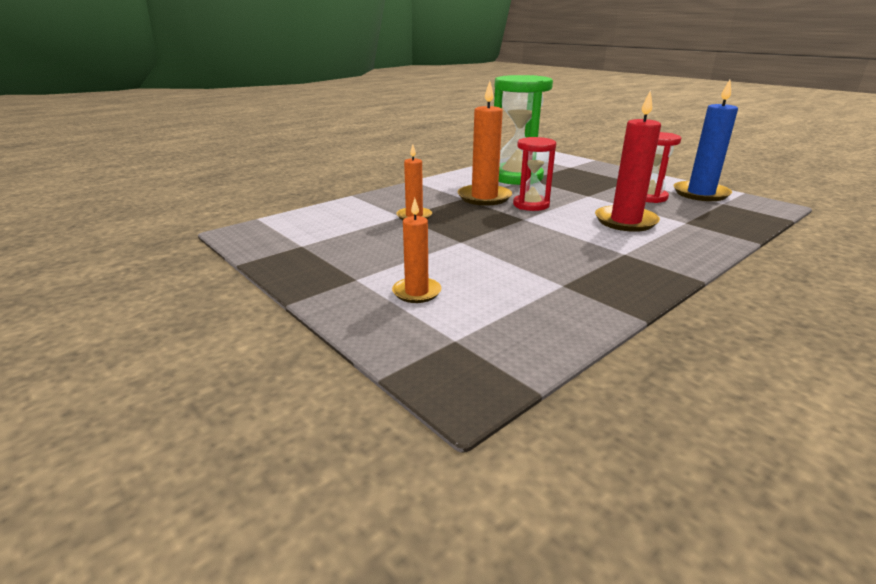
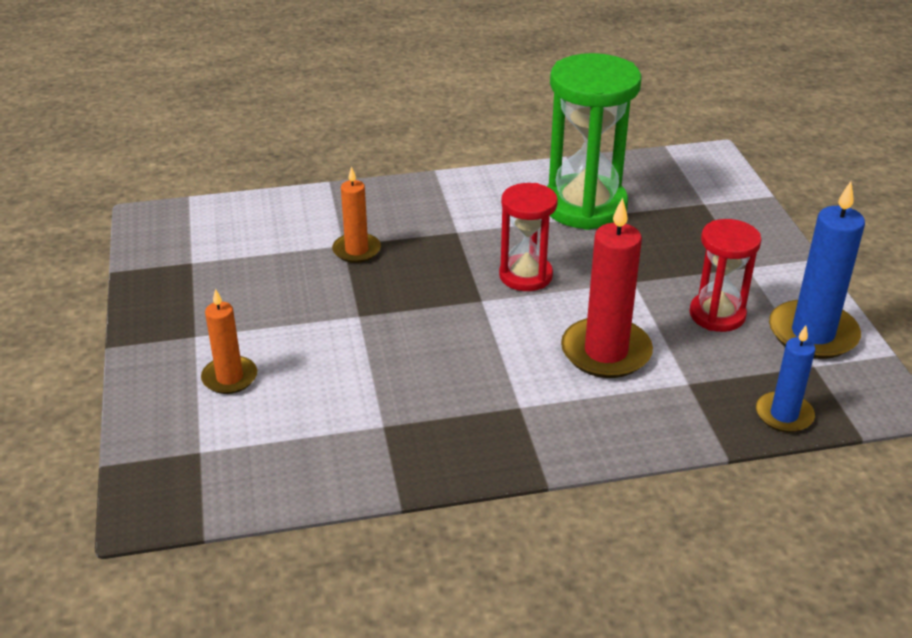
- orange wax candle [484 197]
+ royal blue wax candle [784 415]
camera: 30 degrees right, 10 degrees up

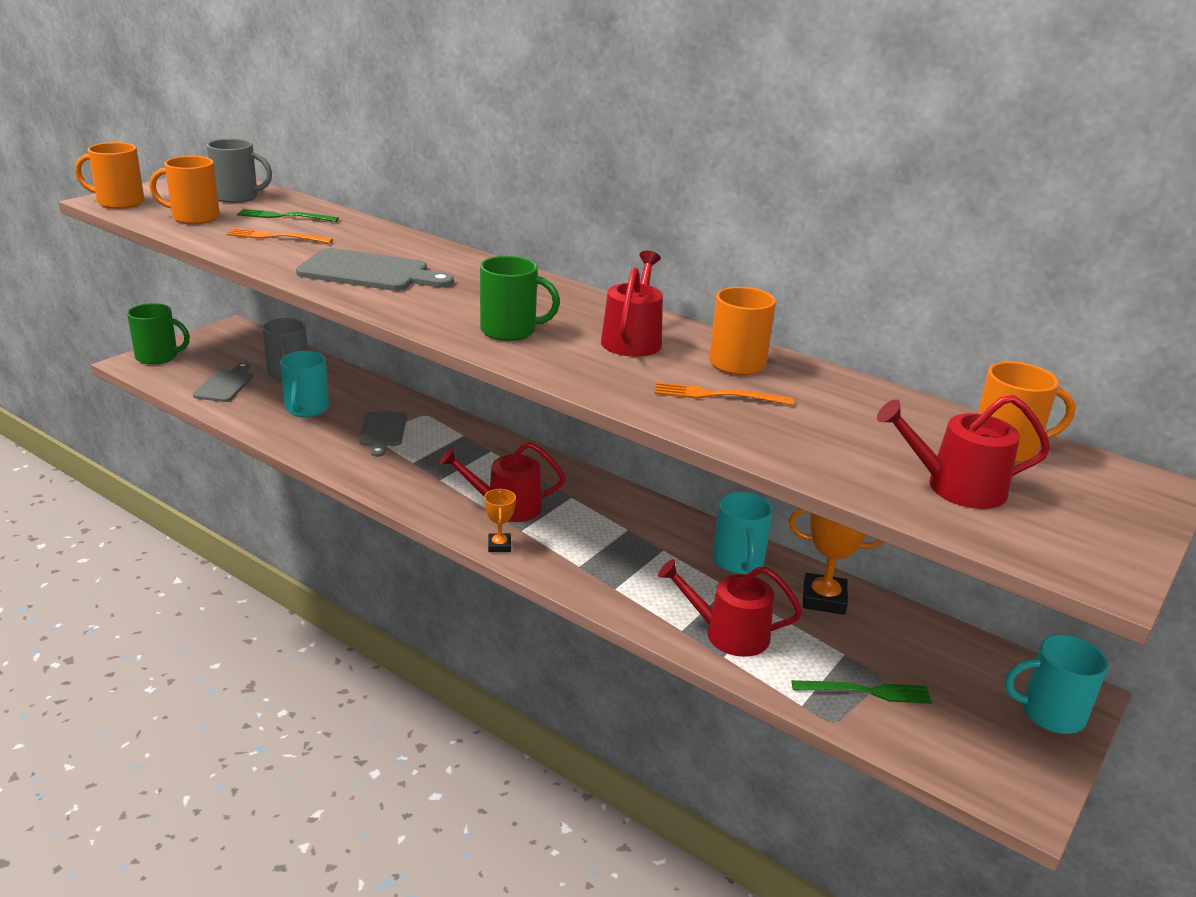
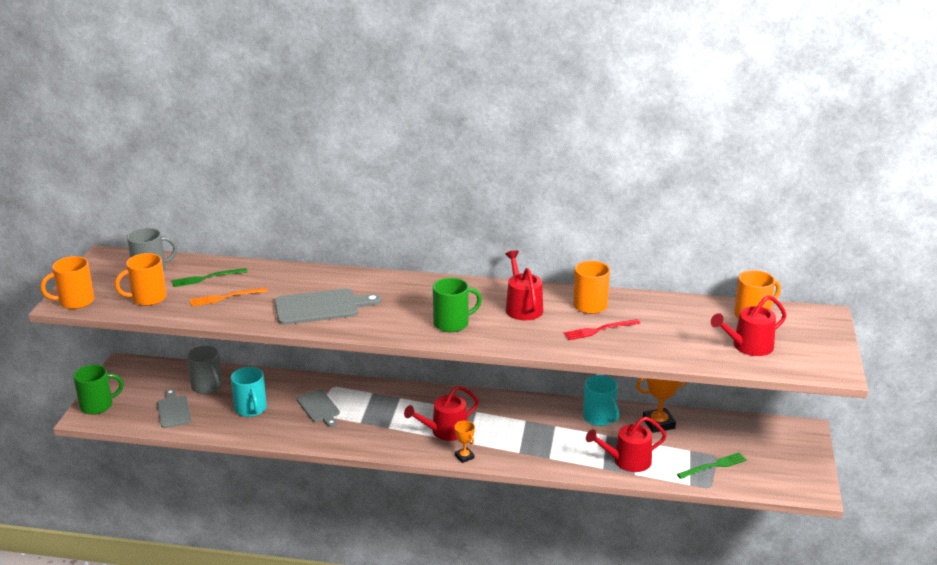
~ orange fork [717 395] to red fork [599 330]
- teal mug [1050 713]
camera: 25 degrees left, 0 degrees up

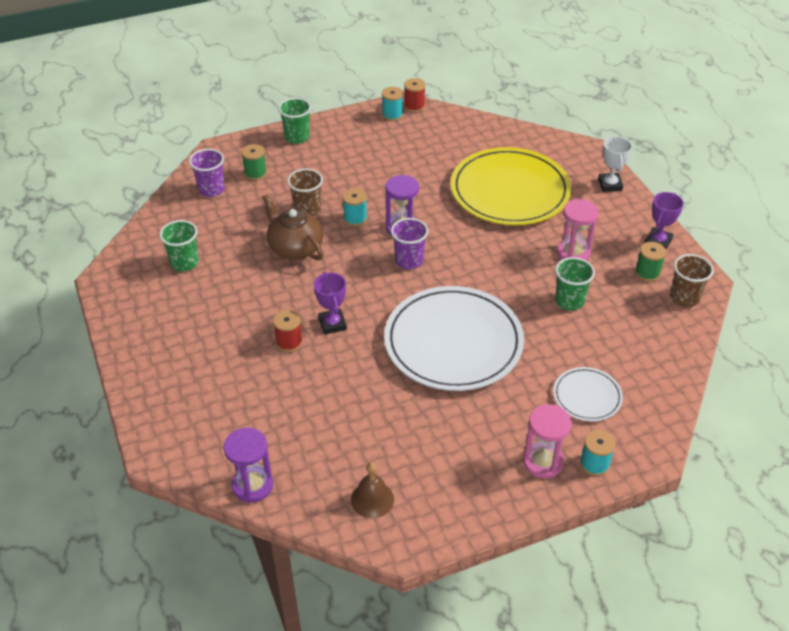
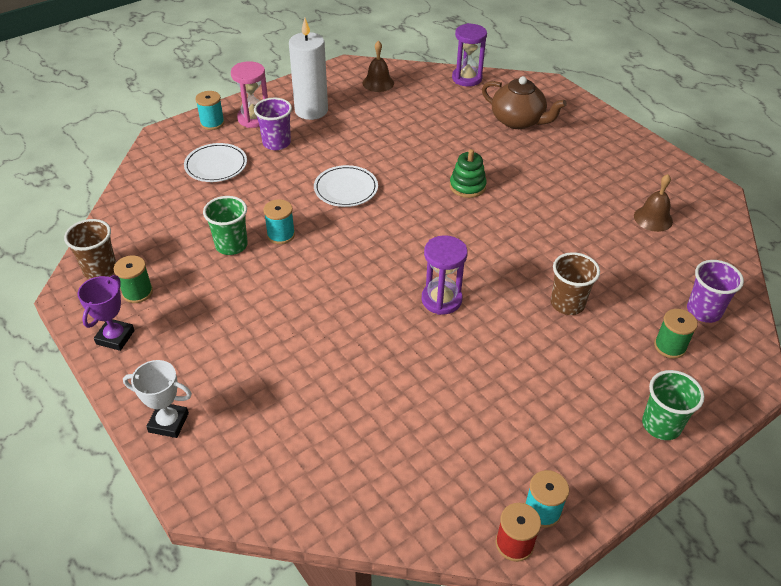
~ emerald beaker [184 263] to dark brown bell [653 218]
~ dark brown tea pot [295 248] to [518 121]
- red spool [289 342]
~ purple prize cup [332 324] to emerald stacking rings [467 186]
~ teal spool [355 218] to [281 235]
~ snow-white flat dish [453 342] = [346 189] x0.47
~ purple beaker [409 261] to [276 143]
- golden flat dish [510 191]
- pink hourglass [573 253]
~ snow-white prize cup [610 185] = [168 422] 60 degrees counterclockwise
+ snow-white wax candle [311 110]
camera: 165 degrees right, 0 degrees up

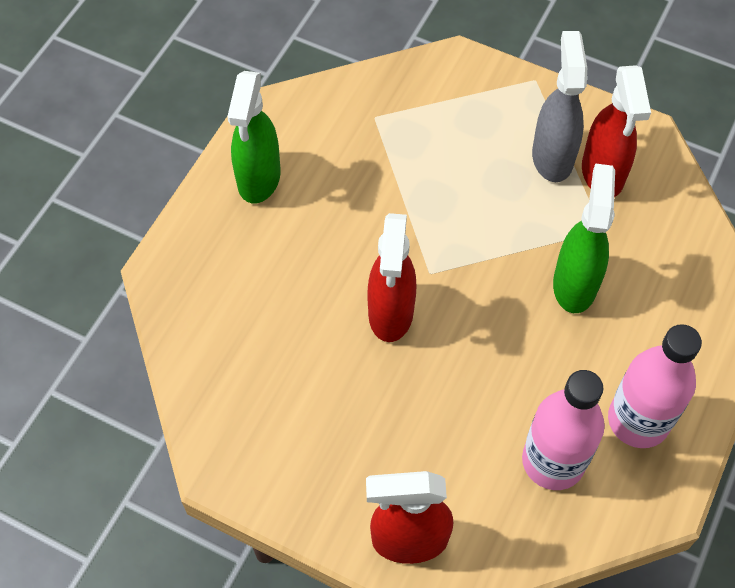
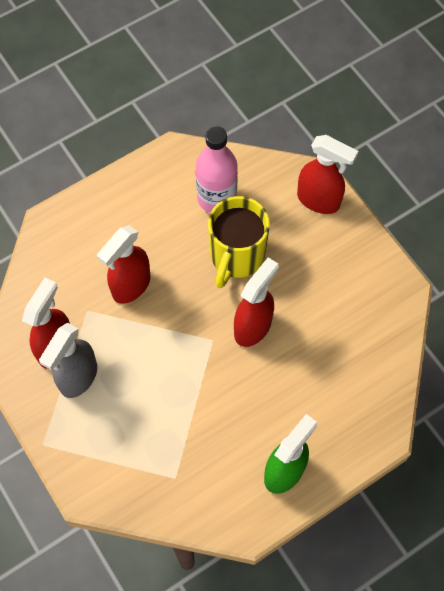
~ emerald sprayer [574 284] to red sprayer [131 286]
- pink flask [638 420]
+ golden mug [236 256]
camera: 150 degrees left, 5 degrees up

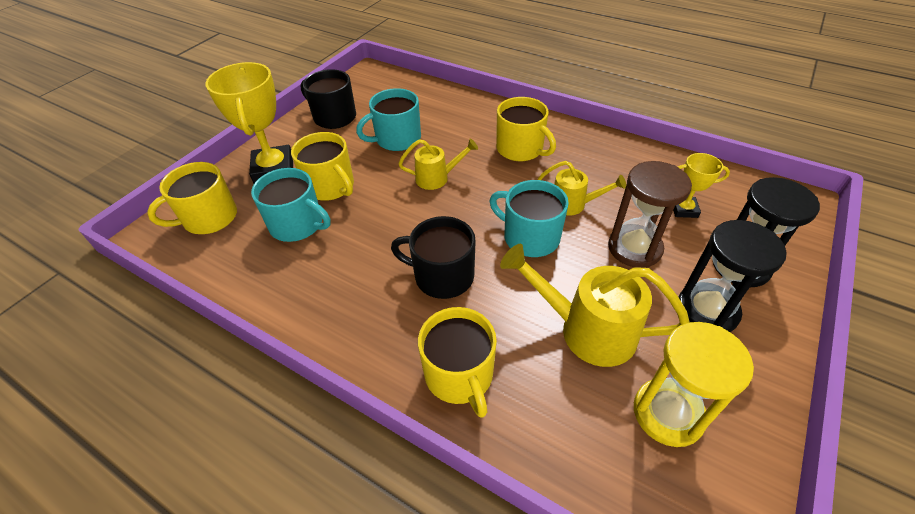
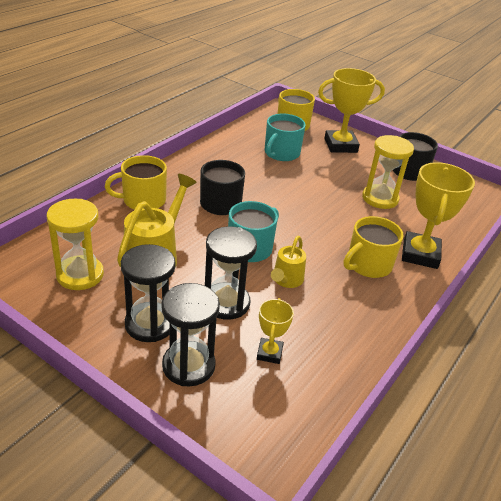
- golden mug [330 186]
~ teal mug [397 139] to golden hourglass [380 198]
- golden watering pot [437 178]
~ dark brown hourglass [634 248] to jet-black hourglass [226 303]
+ golden prize cup [420 254]
camera: 90 degrees right, 10 degrees down

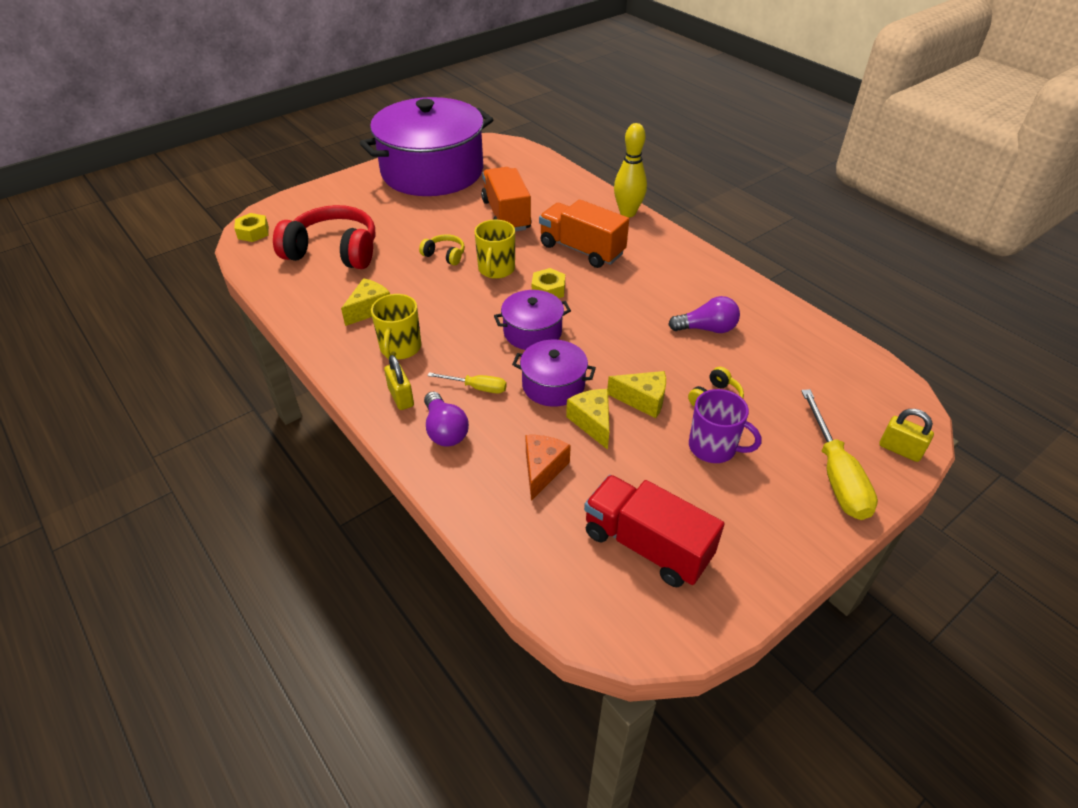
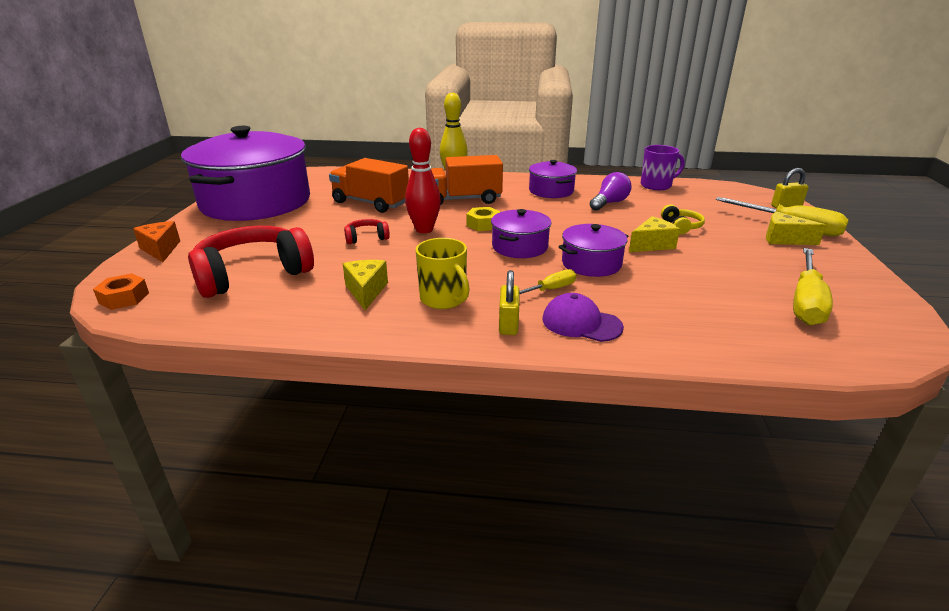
~ golden nut [253 232] to orange nut [124 298]
~ golden padlock [401 397] = [508 324] 75 degrees clockwise
~ golden headset [445 255] to red headset [366 238]
~ purple lightbulb [445 430] to purple peaked cap [581 323]
~ golden mug [496 269] to red skittle [424 230]
~ orange piece of cheese [542 470] to [161 249]
~ golden piece of cheese [592 422] to [784 239]
~ red toy truck [646 545] to golden screwdriver [806 302]
~ purple mug [714 447] to [656 185]
+ purple stockpot [551 191]
camera: 45 degrees left, 15 degrees down

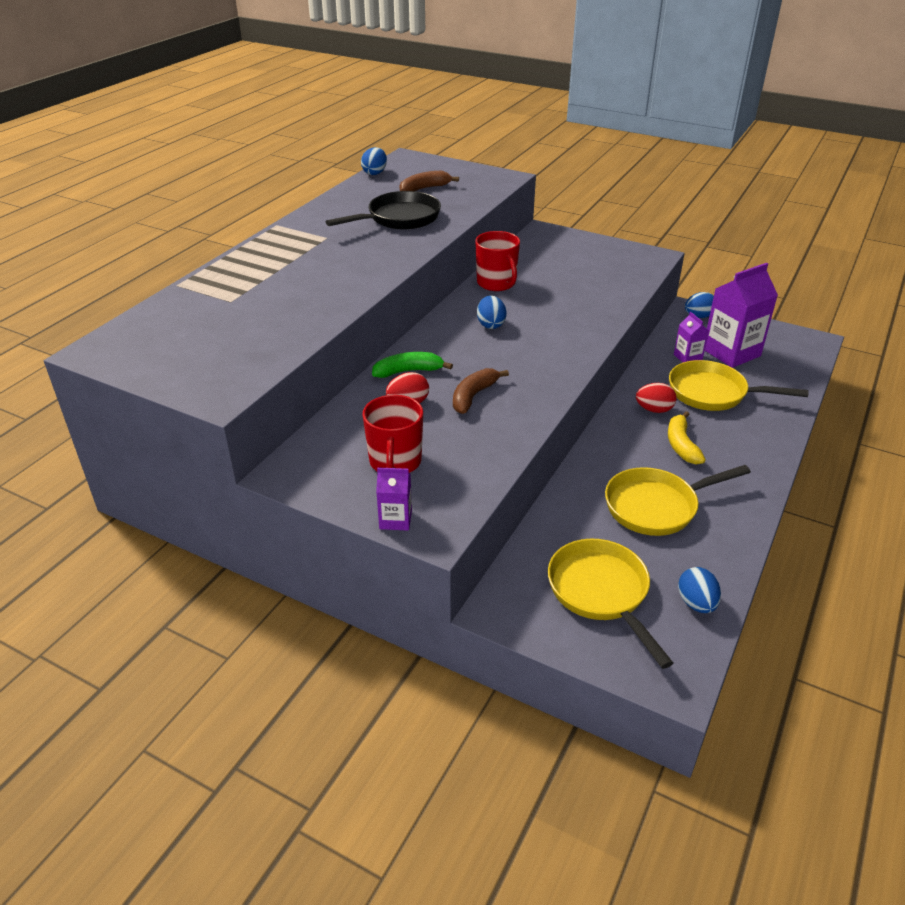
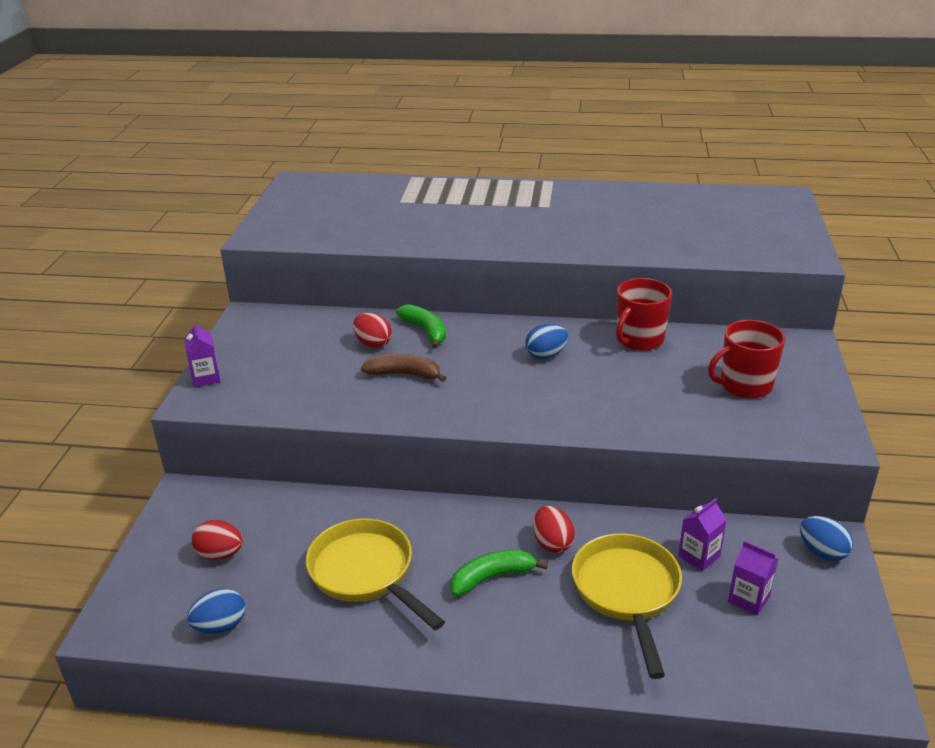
- jet-black frying pan [399 218]
- royal blue egg [375 173]
~ red mug [395 462] to [744 385]
- dark brown banana [424 188]
~ golden frying pan [601 592] to red egg [220 554]
~ golden banana [681 445] to emerald banana [492 577]
~ purple milk carton [731 352] = [748 599] x0.50
camera: 70 degrees right, 5 degrees down

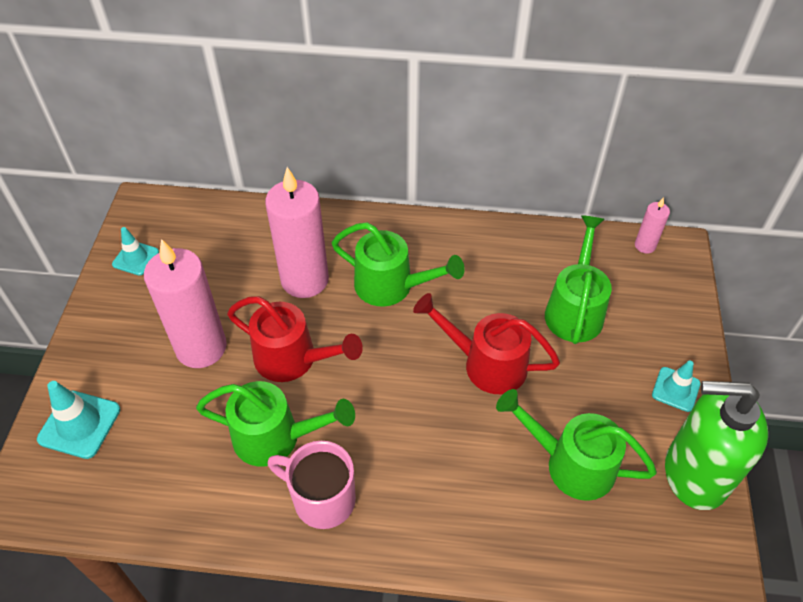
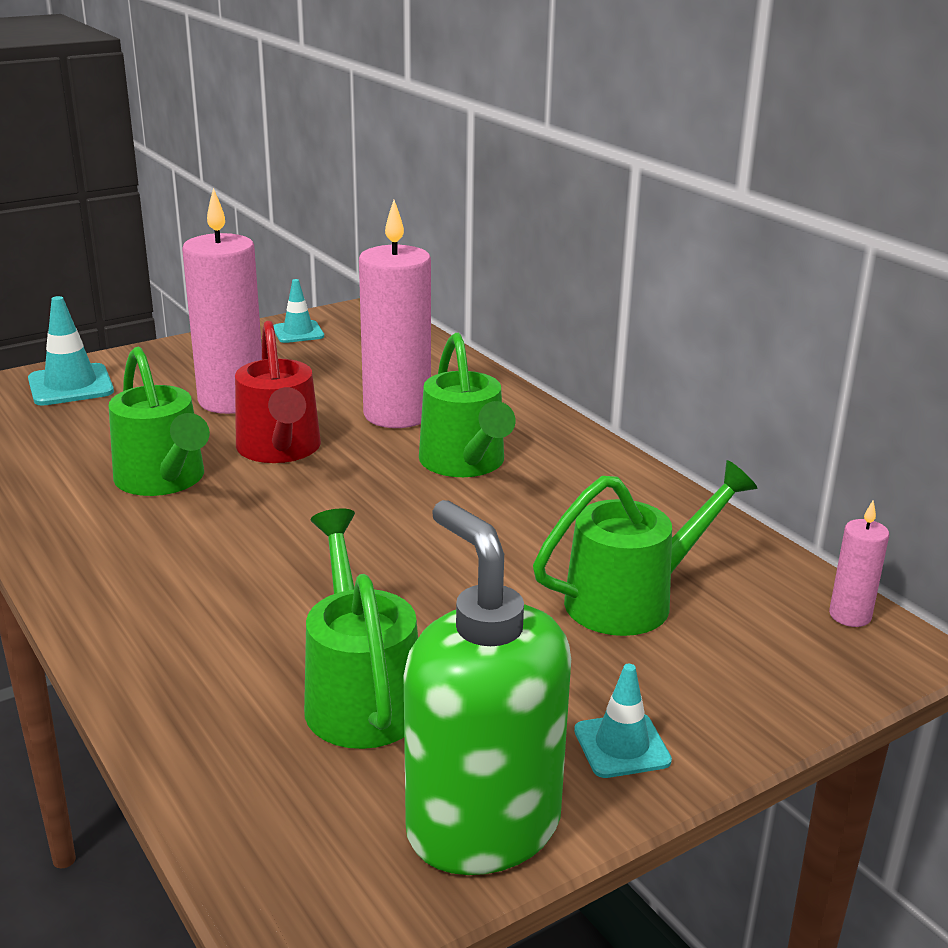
- pink mug [321 499]
- red watering pot [485 363]
camera: 50 degrees right, 25 degrees down

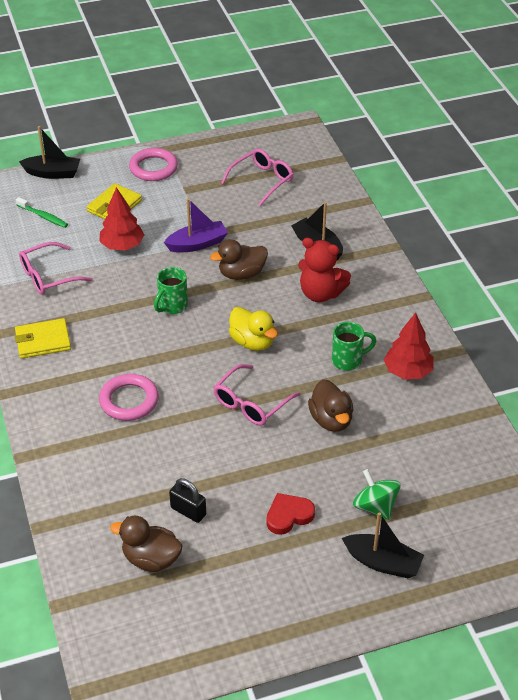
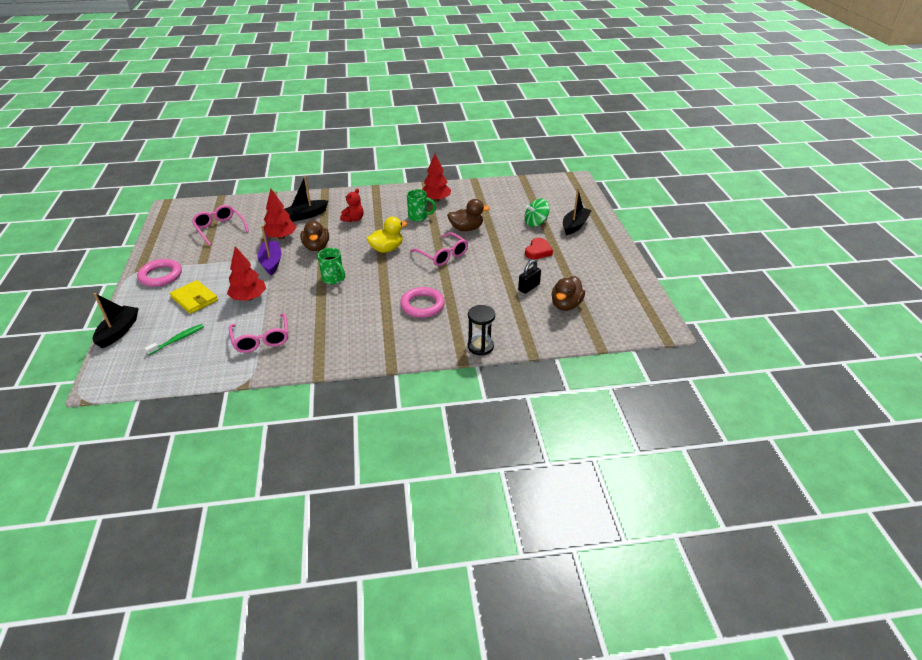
- golden wallet [43 341]
~ red heart [288 516] = [538 251] 135 degrees counterclockwise
~ red teddy [320 293] = [354 219] x0.65
~ emerald mug [348 360] = [419 217] 105 degrees clockwise
+ red toy tree [281 237]
+ jet-black hourglass [480 346]
camera: 80 degrees left, 5 degrees down

